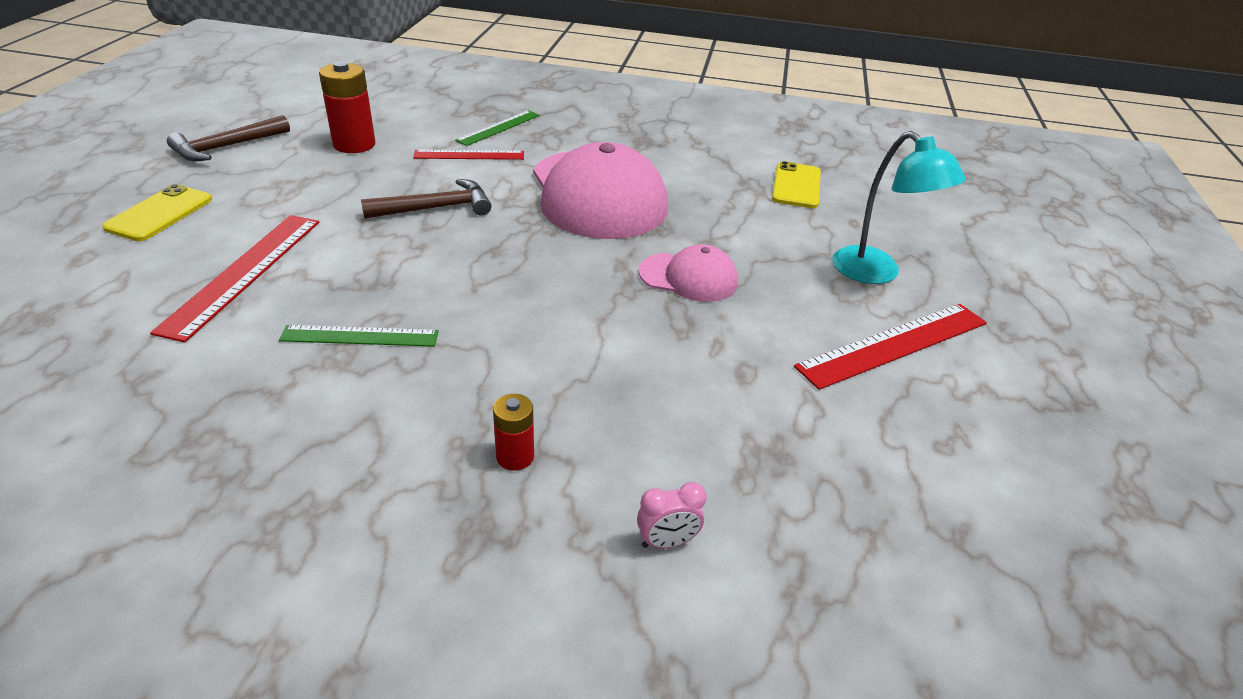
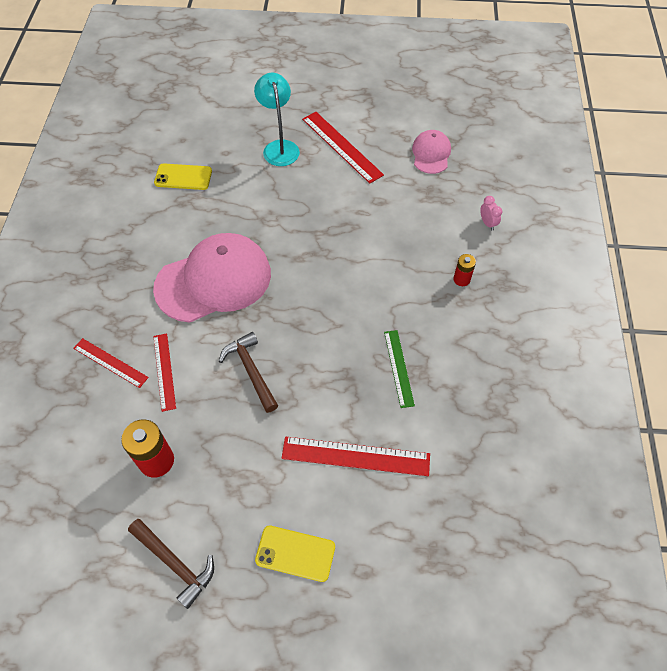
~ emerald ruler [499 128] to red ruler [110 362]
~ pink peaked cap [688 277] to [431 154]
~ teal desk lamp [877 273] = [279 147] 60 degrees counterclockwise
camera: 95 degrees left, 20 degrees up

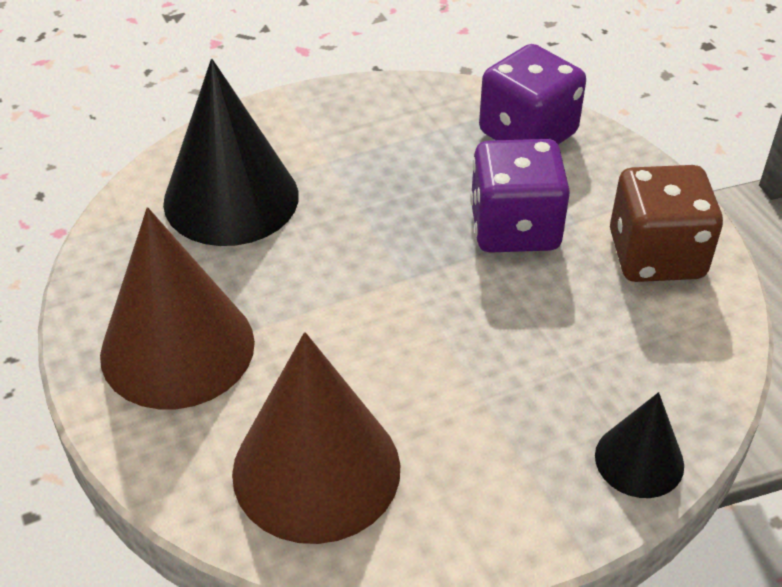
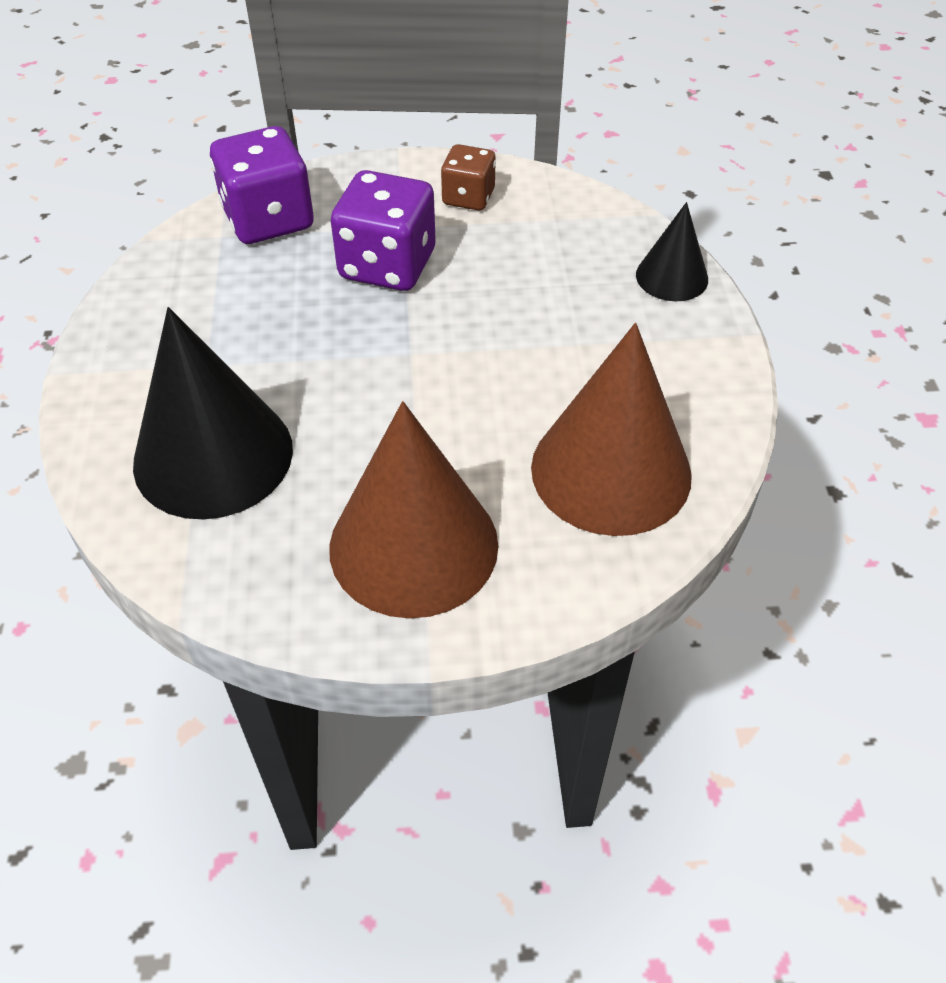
~ dark brown dice [656 256] = [468 197] x0.59
camera: 70 degrees left, 5 degrees up

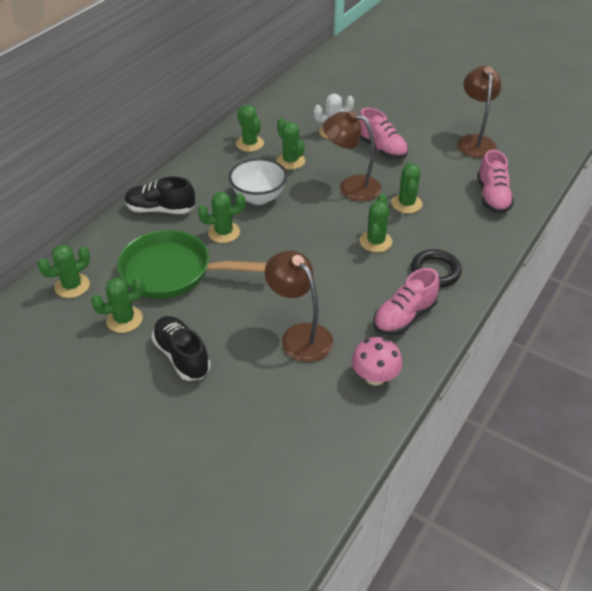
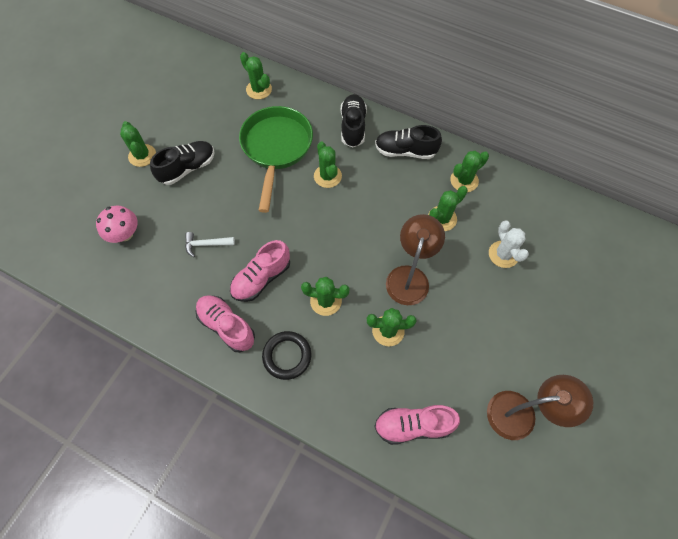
~ emerald prickly plant [124 319] to [142 155]
- snow-white bowl [258 197]
~ dark brown desk lamp [300 335] to snow-white carpenter's hammer [206 244]
~ pink mushroom [375 377] to [125 234]
~ pink shoe [381 148] to [261 278]
+ jet-black shoe [405 151]
camera: 85 degrees right, 20 degrees up

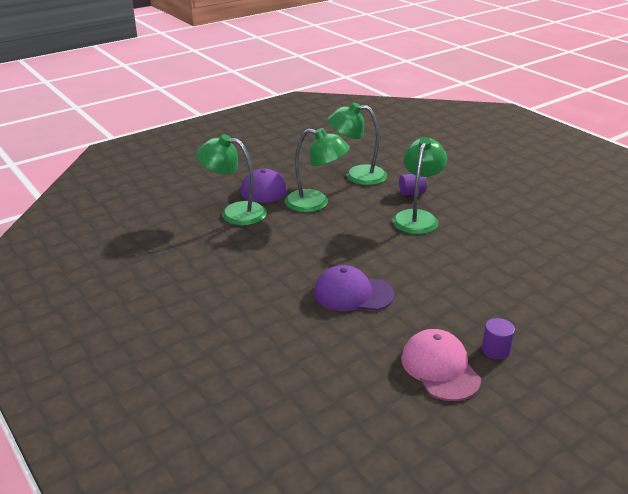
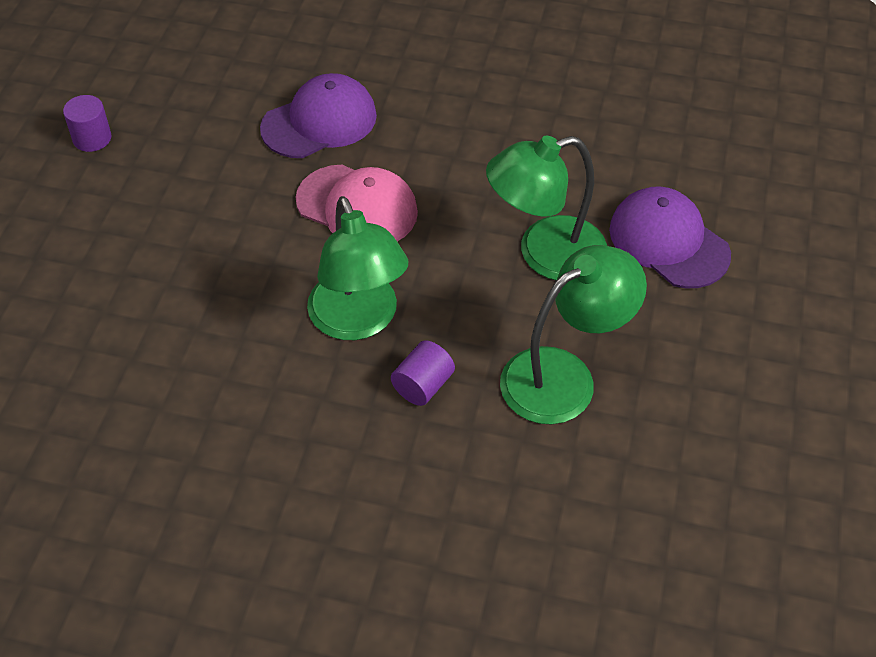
- emerald desk lamp [234 212]
~ pink peaked cap [440 368] to [357 207]
camera: 140 degrees right, 20 degrees up

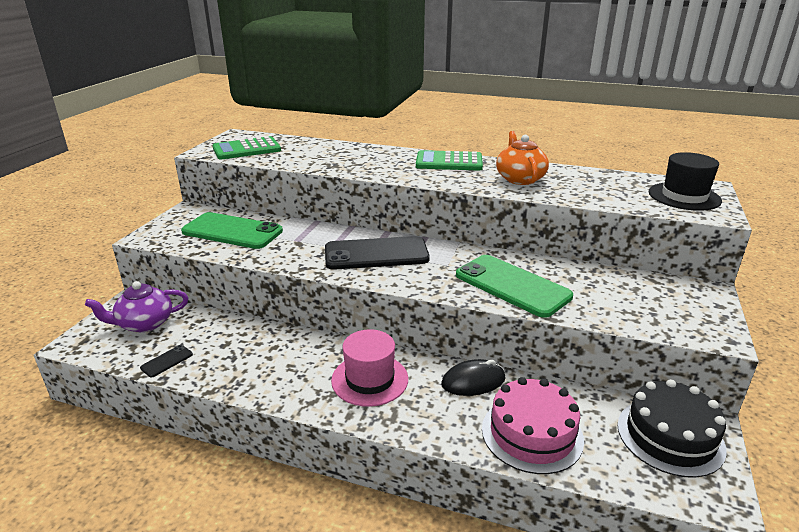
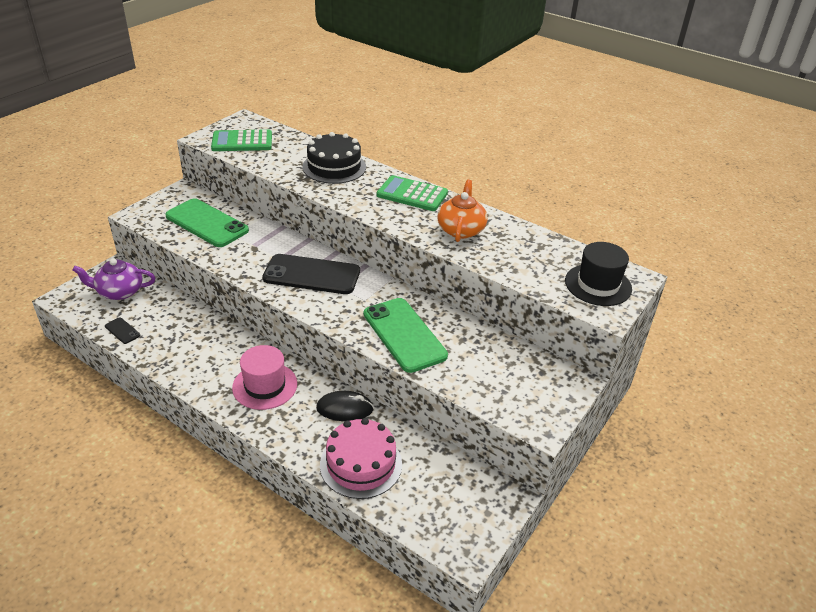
~ jet-black smartphone [167 361] = [122 331] 75 degrees clockwise
~ jet-black layer cake [670 436] to [334 167]
camera: 15 degrees right, 10 degrees up

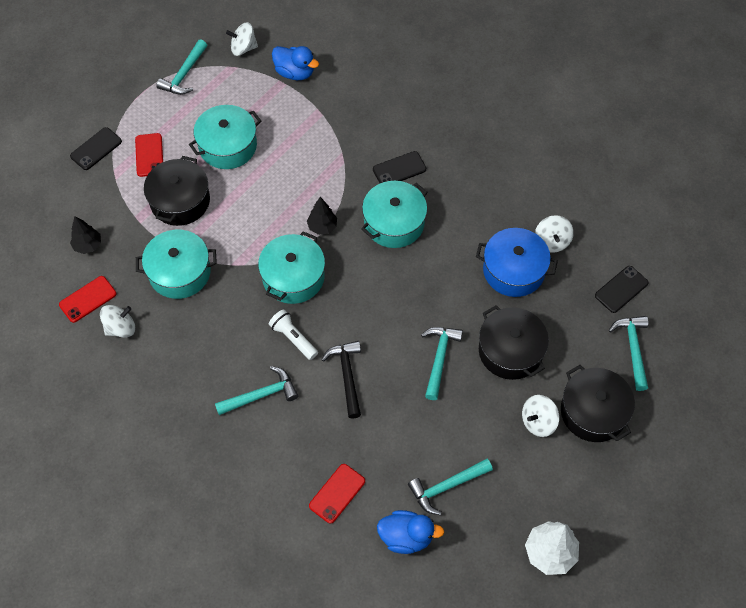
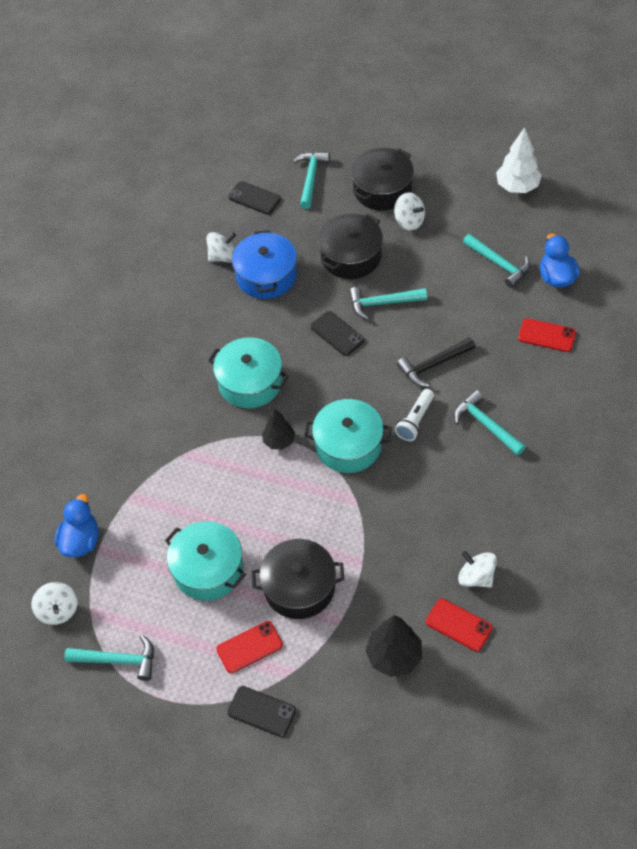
~ jet-black toy tree [88 245] = [394 656] x1.52
- teal stockpot [179 272]
~ jet-black smartphone [399 169] to [337 333]
~ teal carpenter's hammer [633 349] = [311 178] 120 degrees clockwise
camera: 105 degrees left, 5 degrees down

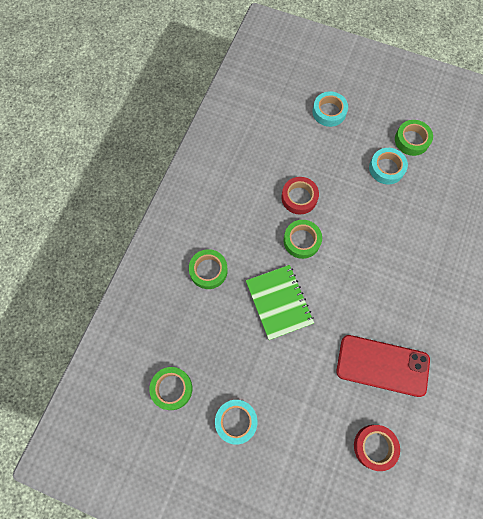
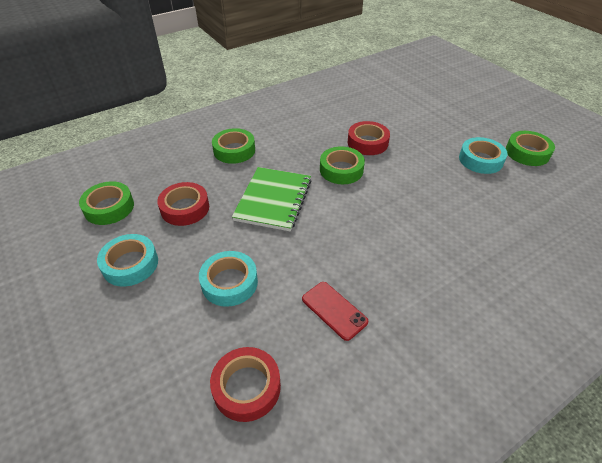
~ teal roll of tape [329 112] to [229 282]
~ red smartphone [382 365] = [334 310] x0.51
+ red roll of tape [185 208]
camera: 35 degrees right, 25 degrees down

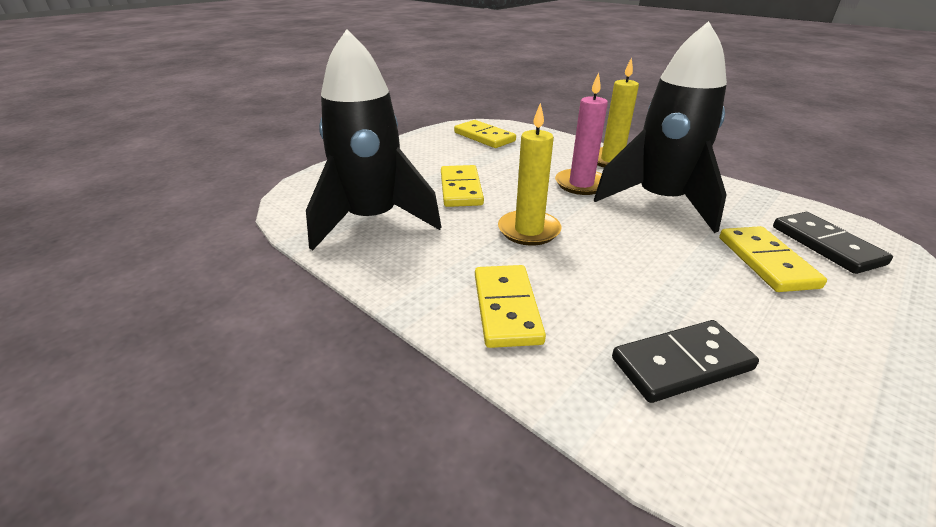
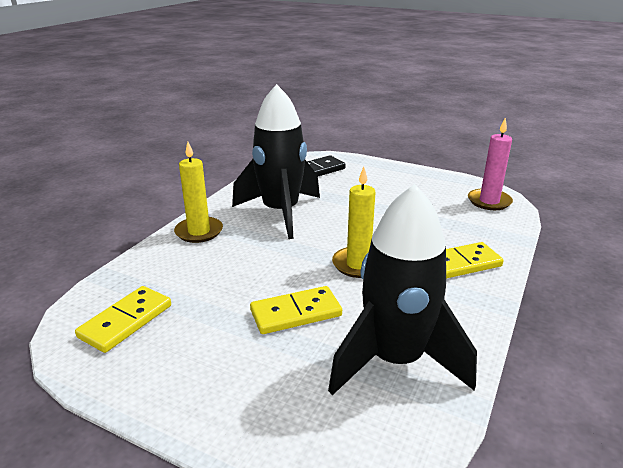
~ pink wax candle [581 184] to [489 201]
- jet-black domino piece [681 363]
- golden domino piece [766 262]
camera: 105 degrees left, 5 degrees down

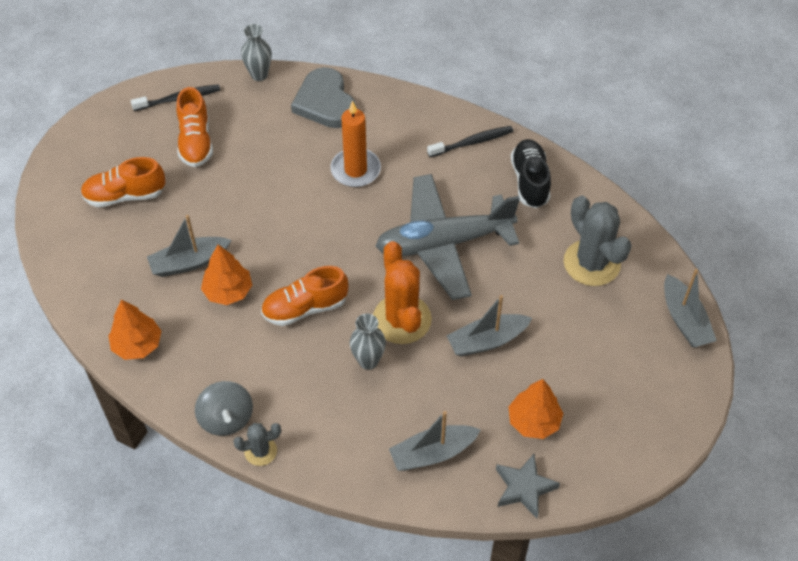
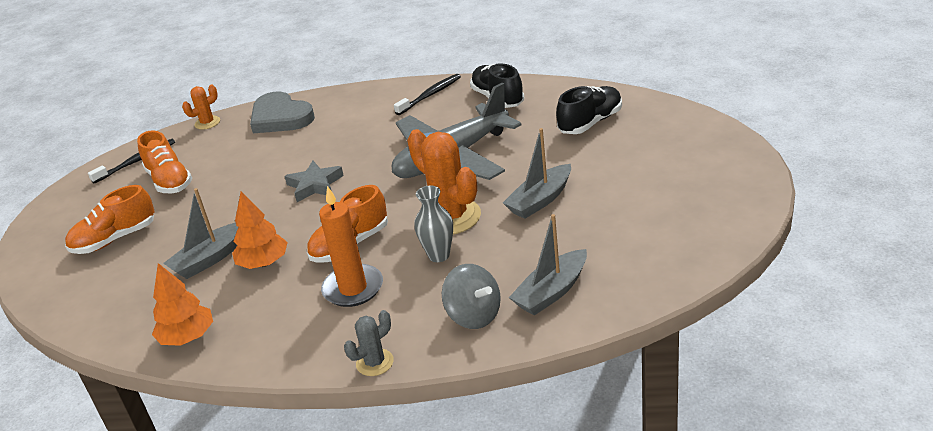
~ grey toy top [226 418] to [474 315]
~ grey vase [259 75] to orange prickly plant [207 123]
~ orange wax candle [355 170] to [353 288]
~ grey five-pointed star [524 488] to [315 185]
- orange toy tree [533 421]
~ grey prickly plant [591 263] to jet-black shoe [590 123]
- grey toy boat [684 320]
camera: 20 degrees left, 20 degrees down

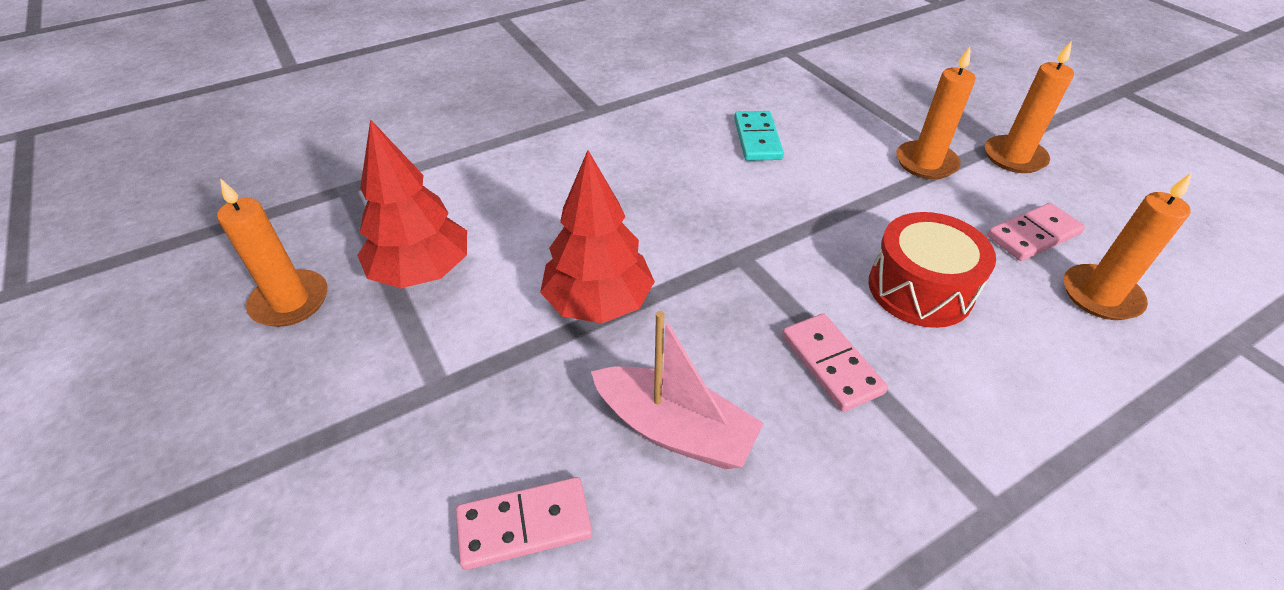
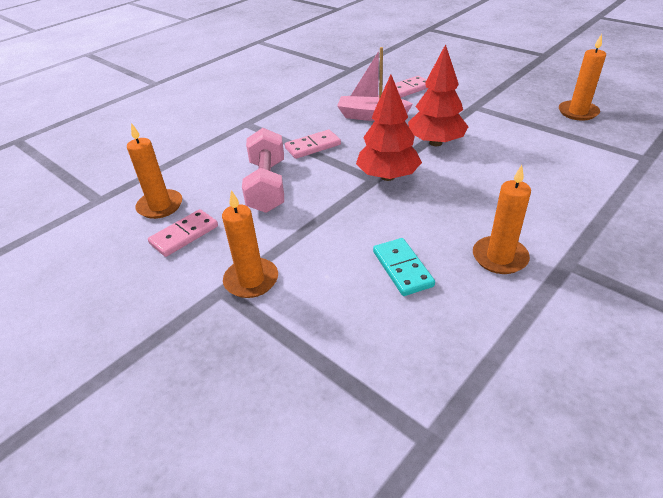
~ red toy tree [422 272] to [388 176]
~ pink domino piece [831 364] = [313 146] 75 degrees counterclockwise
~ red drum [920 289] to pink free weight [267 186]
~ orange wax candle [1014 157] to [499 257]
camera: 165 degrees right, 5 degrees down

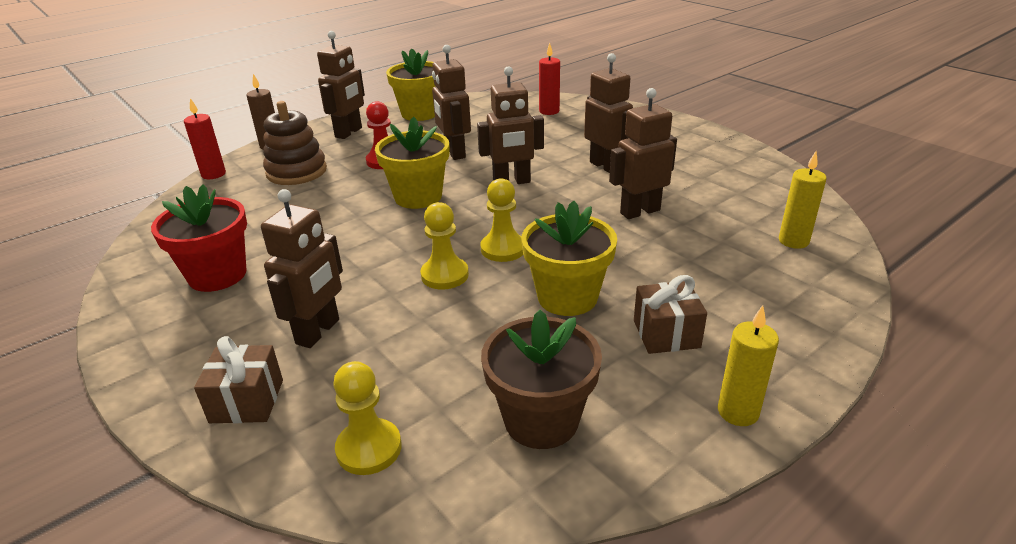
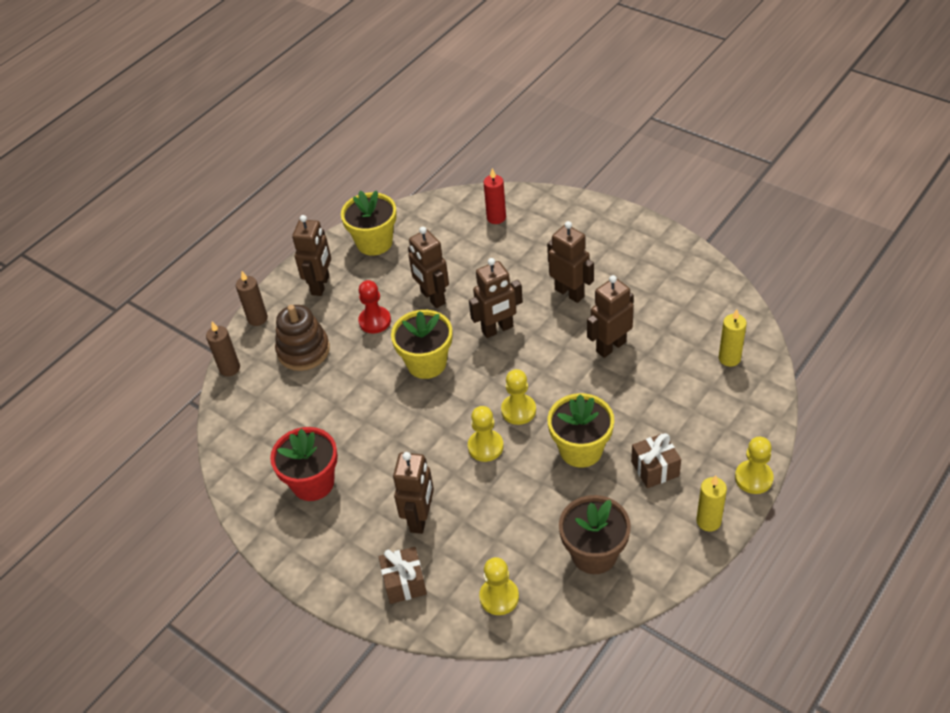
~ red wax candle [213 174] to dark brown wax candle [229 368]
+ golden game pawn [753 478]
camera: 10 degrees left, 15 degrees up

